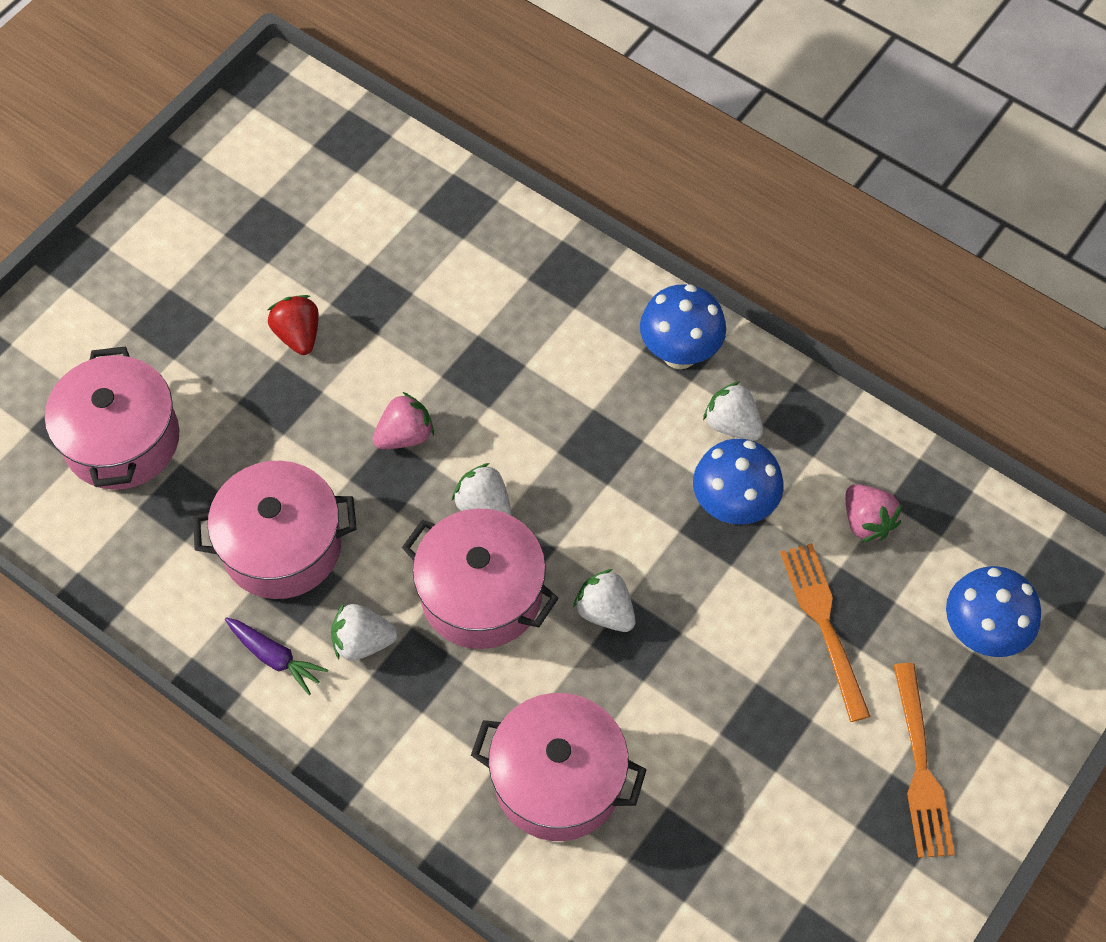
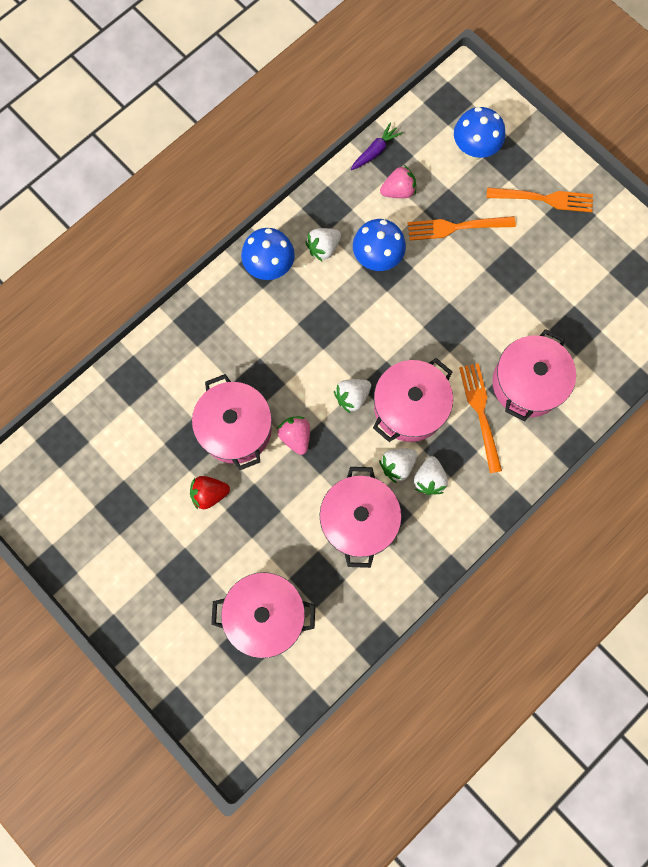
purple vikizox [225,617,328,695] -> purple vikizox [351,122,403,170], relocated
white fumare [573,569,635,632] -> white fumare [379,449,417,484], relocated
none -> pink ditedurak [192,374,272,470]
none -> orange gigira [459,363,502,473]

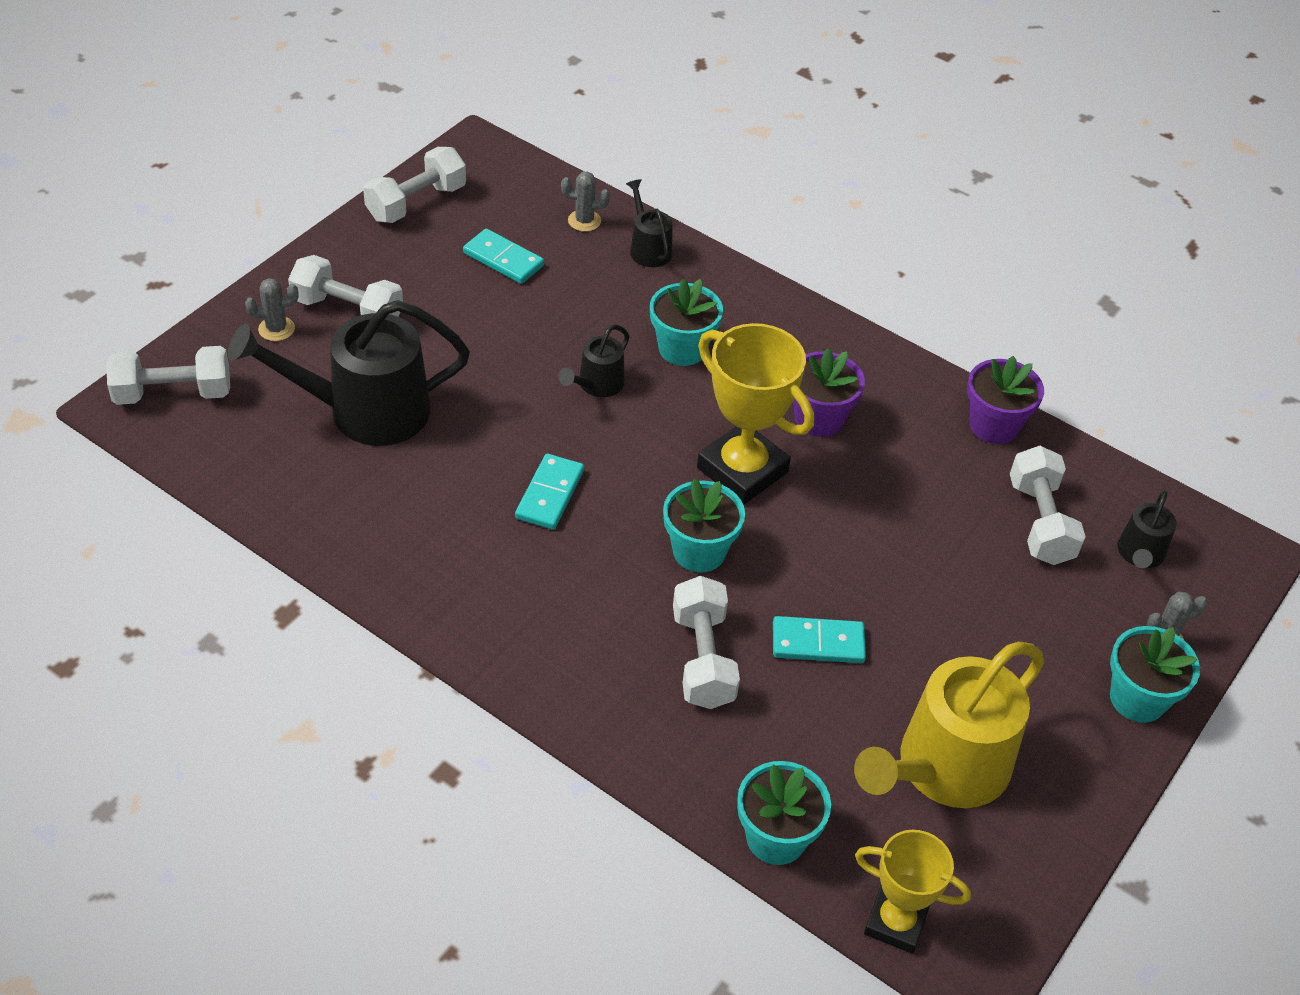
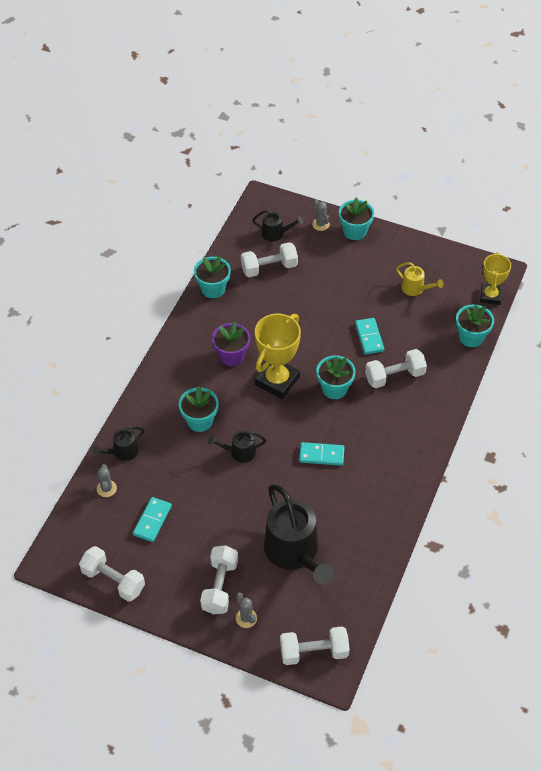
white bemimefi [106,346,230,405] -> white bemimefi [280,626,350,665], 75 degrees counterclockwise
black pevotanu [558,325,629,397] -> black pevotanu [208,430,266,463], 150 degrees clockwise
yellow pevotanu [854,642,1044,808] -> yellow pevotanu [396,262,444,296], x0.48
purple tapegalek [967,356,1044,444] -> turquoise tapegalek [194,256,231,298]

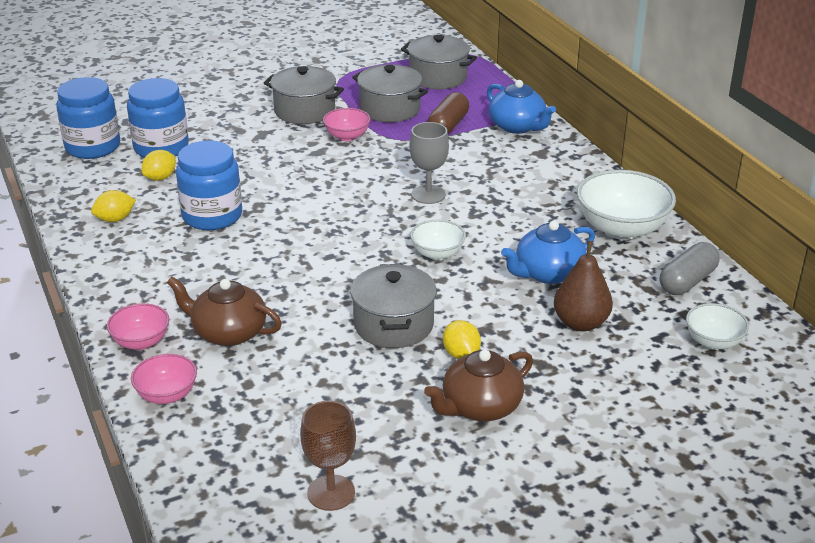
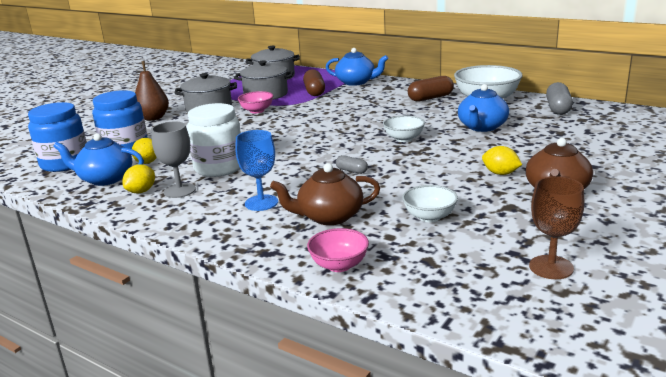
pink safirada [107,303,169,350] -> none
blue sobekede [176,141,242,230] -> white sobekede [187,103,241,177]
grey ditedurak [350,264,437,348] -> none
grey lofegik [410,122,449,204] -> grey lofegik [151,122,196,198], relocated
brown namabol [554,241,613,331] -> brown namabol [135,61,169,121], relocated
white safirada [686,303,749,350] -> white safirada [402,185,458,222], relocated
none -> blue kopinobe [53,133,144,186]
none -> blue lofegik [235,130,278,211]
none -> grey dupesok [336,155,368,174]
none -> brown dupesok [408,76,454,102]

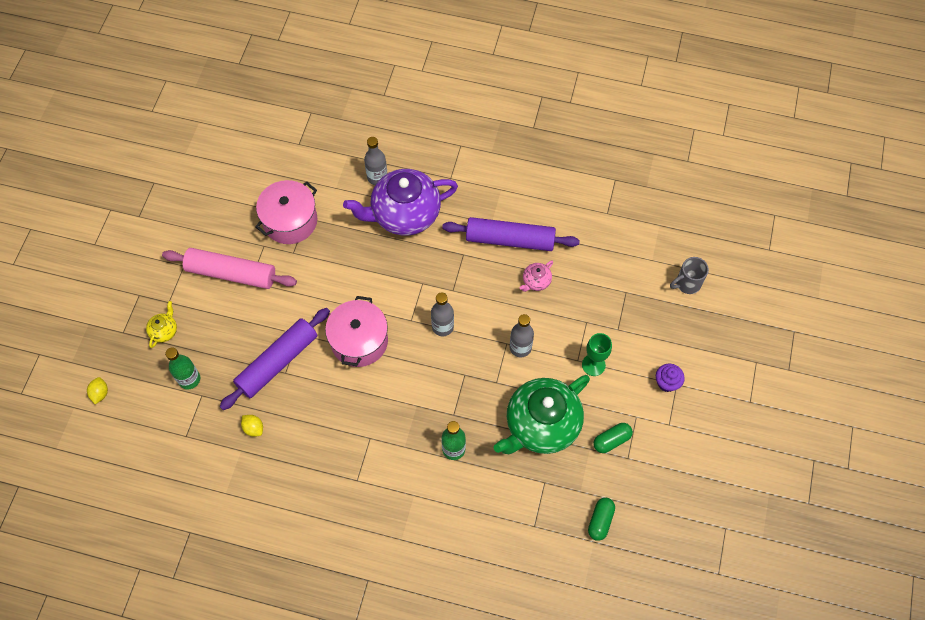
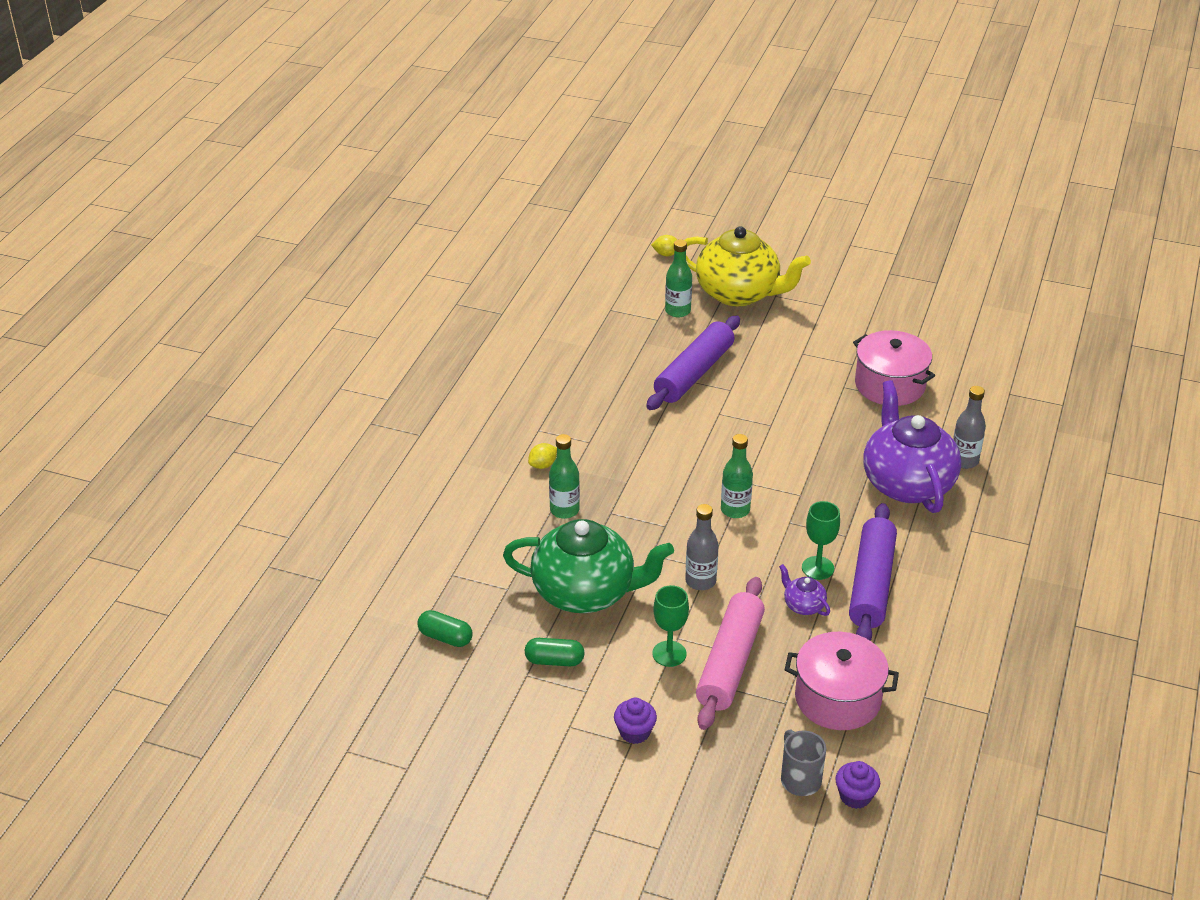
yellow kopinobe [146,301,177,348] -> yellow kopinobe [685,226,811,307], x2.44
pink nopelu [162,248,297,289] -> pink nopelu [696,577,765,730], relocated
purple nopelu [219,308,330,410] -> purple nopelu [646,316,740,410], 75 degrees clockwise
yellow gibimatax [241,415,263,437] -> yellow gibimatax [528,443,557,469], relocated
pink ditedurak [325,296,388,367] -> pink ditedurak [785,632,899,730], relocated
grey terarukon [431,292,454,336] -> green terarukon [721,434,753,518]
green kopinobe [493,375,590,454] -> green kopinobe [503,519,674,613], 135 degrees clockwise
pink kopinobe [520,261,553,292] -> purple kopinobe [779,564,830,616]
green dupesok [593,423,633,453] -> green dupesok [525,638,584,666], 60 degrees counterclockwise
none -> green lofegik [802,501,840,580]
none -> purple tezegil [835,761,880,809]

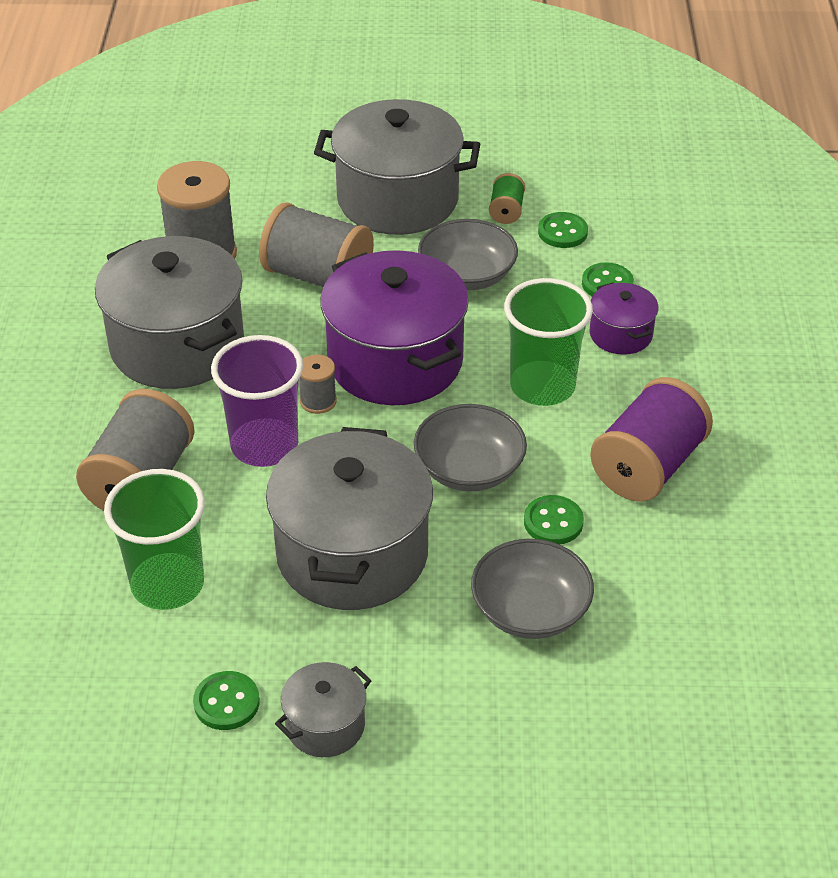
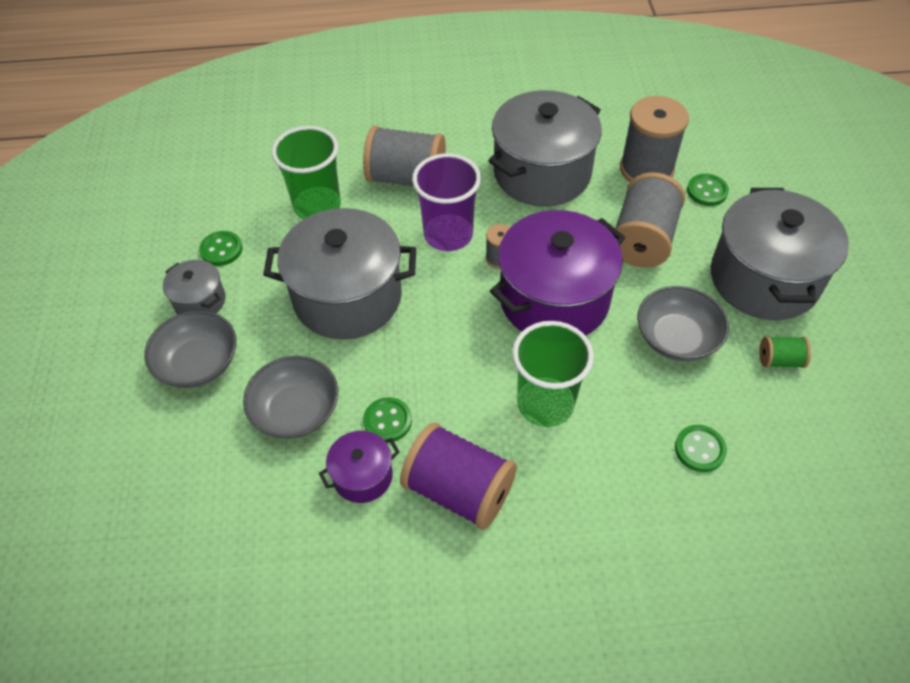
grey safirada [414,404,527,491] -> grey safirada [144,311,236,388], relocated
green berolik [538,212,588,248] -> green berolik [687,174,729,206], relocated
purple ditedurak [590,282,658,355] -> purple ditedurak [319,431,400,503], relocated

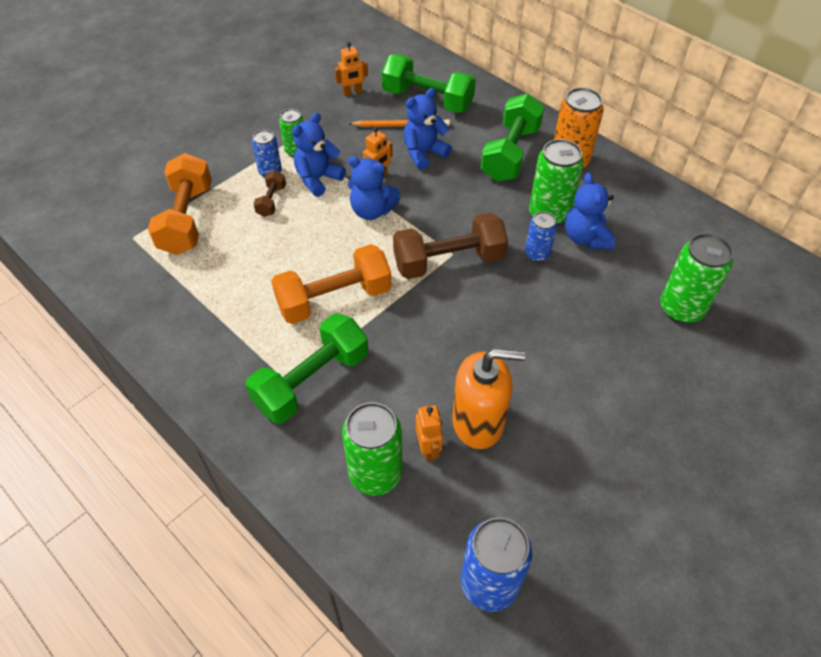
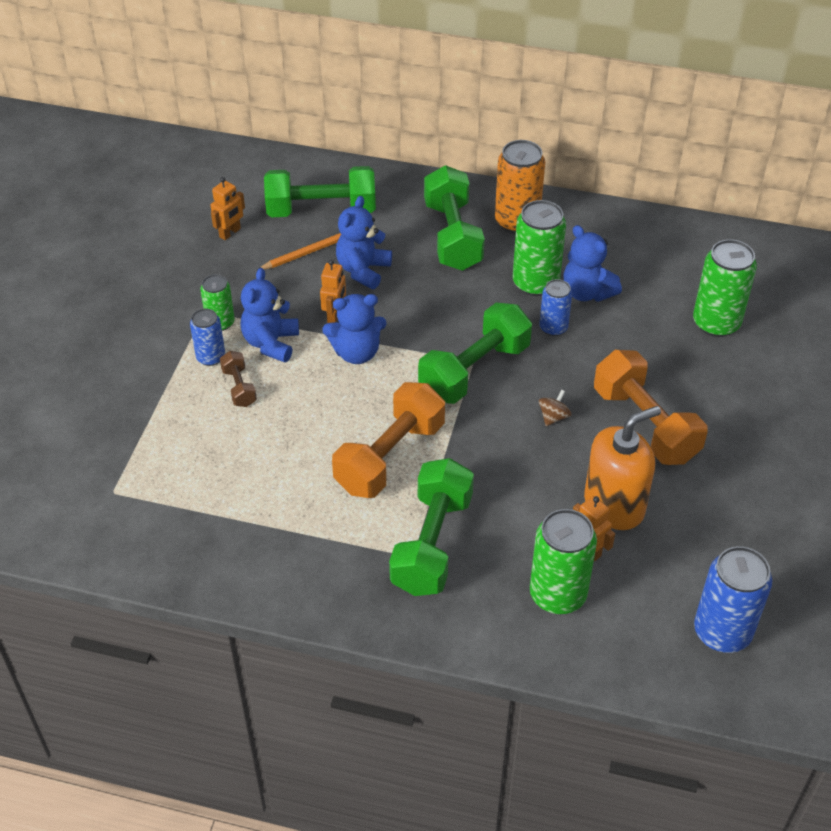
orange bemimefi [148,153,212,255] -> orange bemimefi [594,350,708,465], relocated
brown bemimefi [393,213,508,279] -> green bemimefi [418,303,532,404]
none -> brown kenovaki [539,390,571,426]

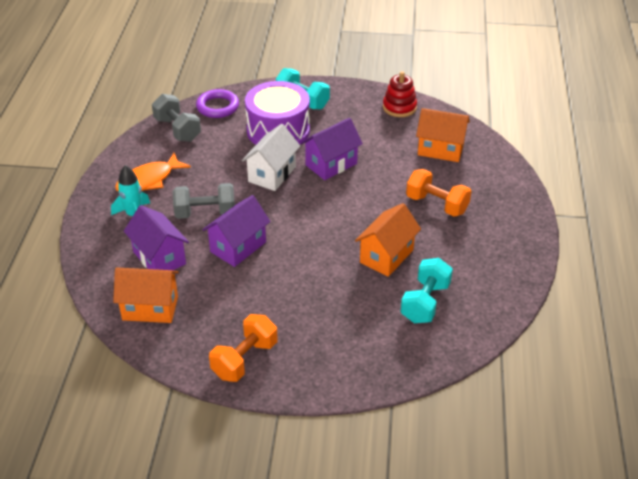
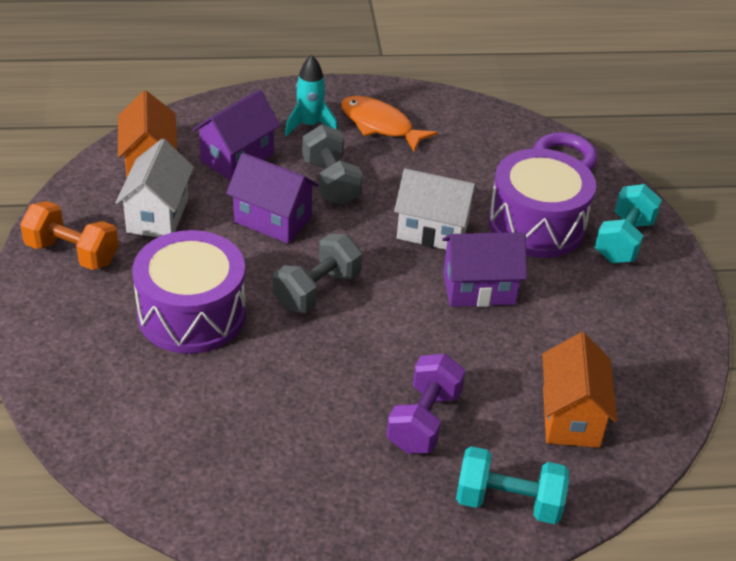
grey bemimefi [152,94,201,142] -> grey bemimefi [273,234,362,313], relocated
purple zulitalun [301,118,363,180] -> purple zulitalun [442,232,527,307], 45 degrees counterclockwise
orange zulitalun [355,203,421,277] -> none
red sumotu [383,71,417,117] -> none
turquoise bemimefi [401,258,453,323] -> turquoise bemimefi [456,446,569,524], relocated
orange bemimefi [406,169,471,217] -> purple bemimefi [386,354,465,454]
none -> white zulitalun [115,139,194,237]
none -> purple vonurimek [133,230,246,354]

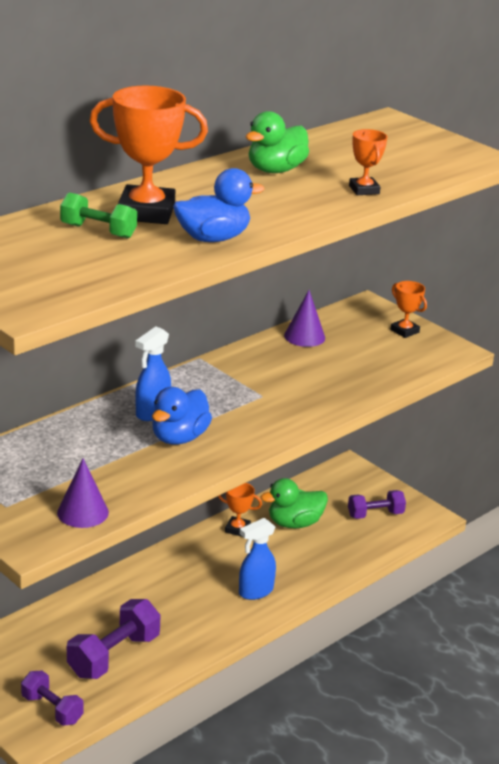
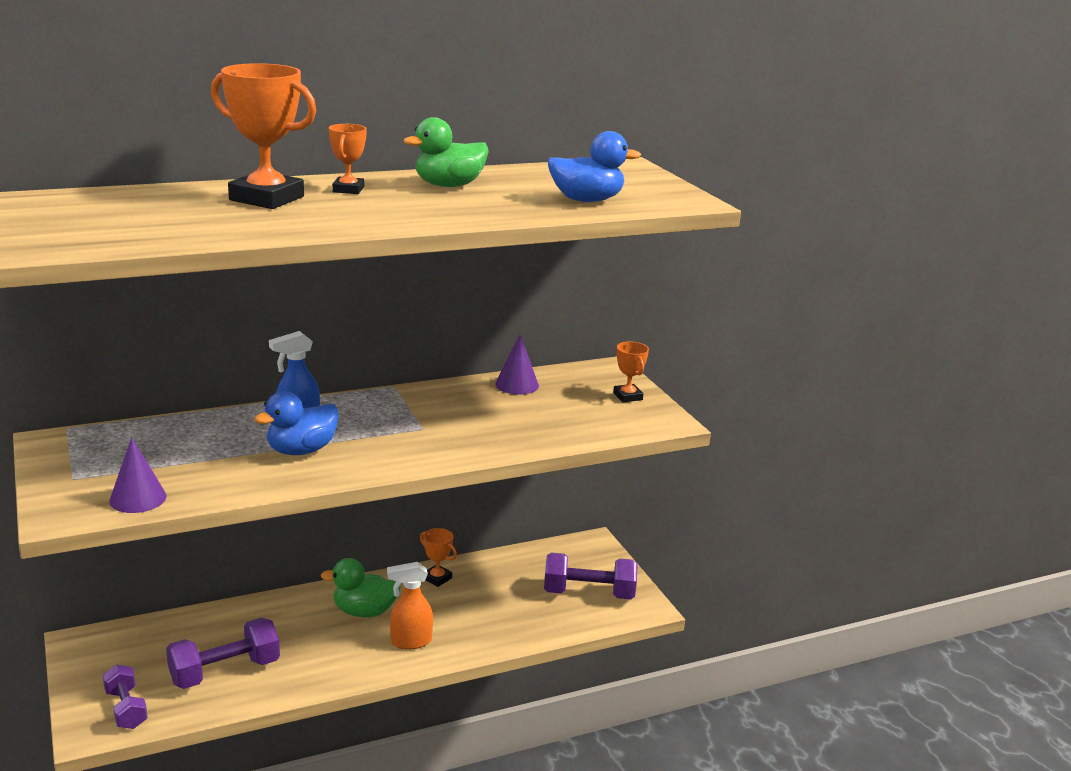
green bemimefi [60,192,137,239] -> none
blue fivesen [173,168,265,242] -> blue fivesen [547,131,641,202], relocated
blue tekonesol [239,518,276,600] -> orange tekonesol [387,562,433,650]
green fivesen [261,478,328,528] -> green fivesen [321,558,401,617], relocated
purple bemimefi [348,490,406,519] -> purple bemimefi [544,553,638,599], x1.55
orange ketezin [349,129,387,195] -> orange ketezin [329,124,367,194], relocated

